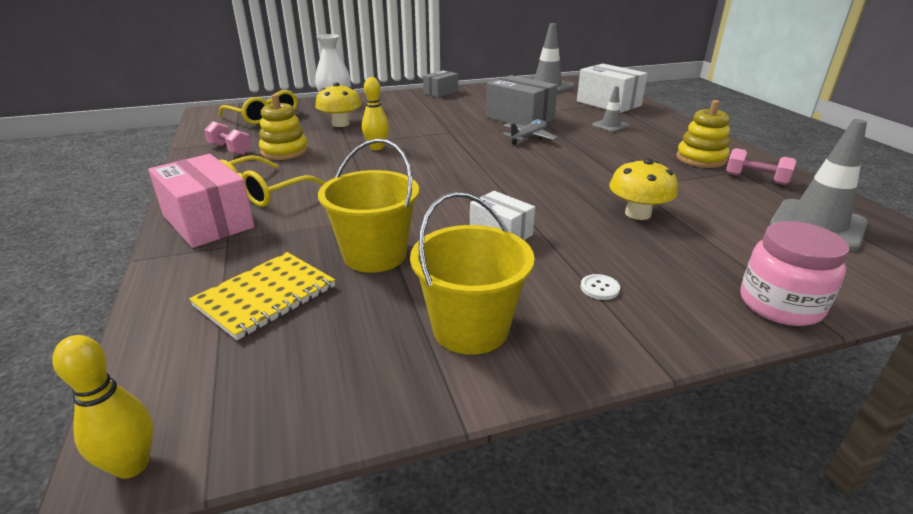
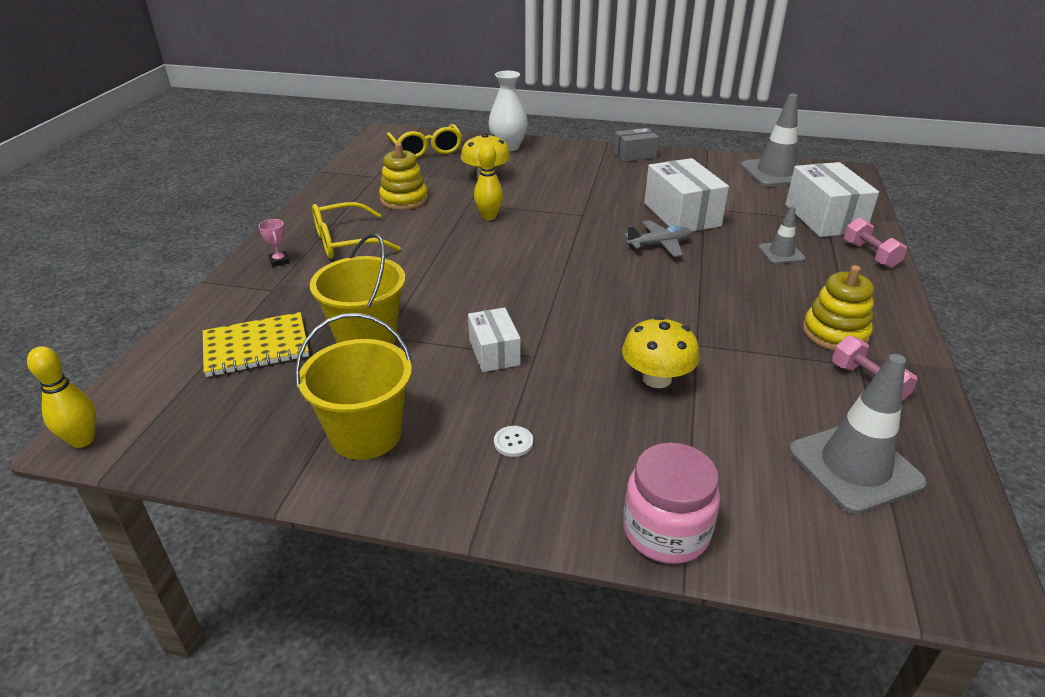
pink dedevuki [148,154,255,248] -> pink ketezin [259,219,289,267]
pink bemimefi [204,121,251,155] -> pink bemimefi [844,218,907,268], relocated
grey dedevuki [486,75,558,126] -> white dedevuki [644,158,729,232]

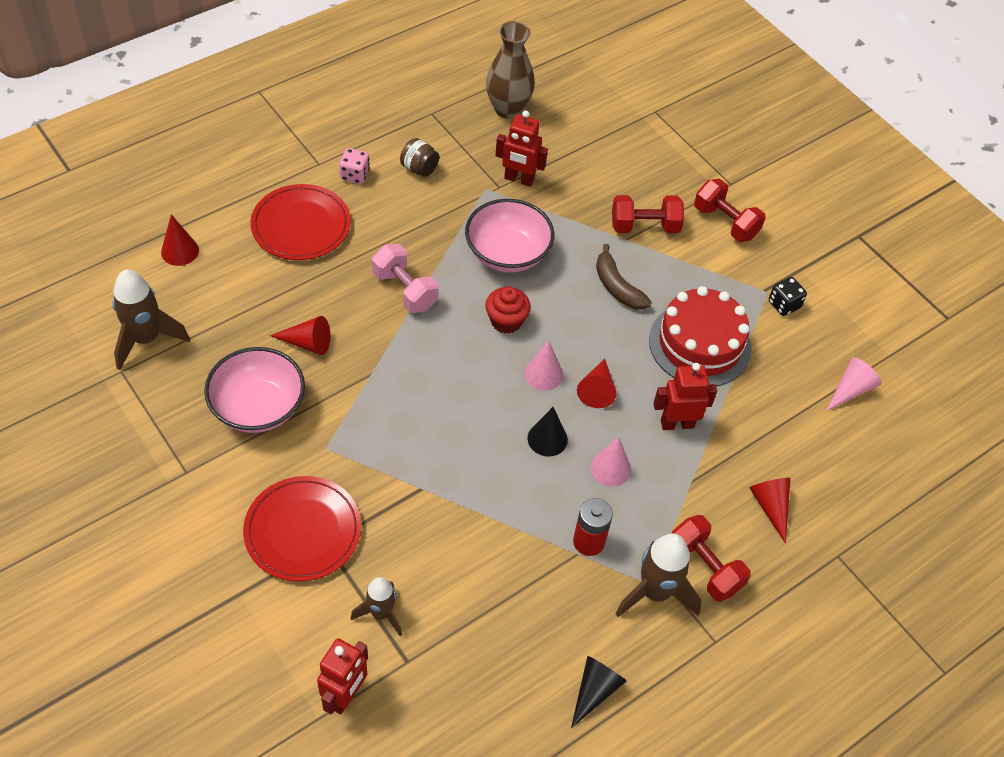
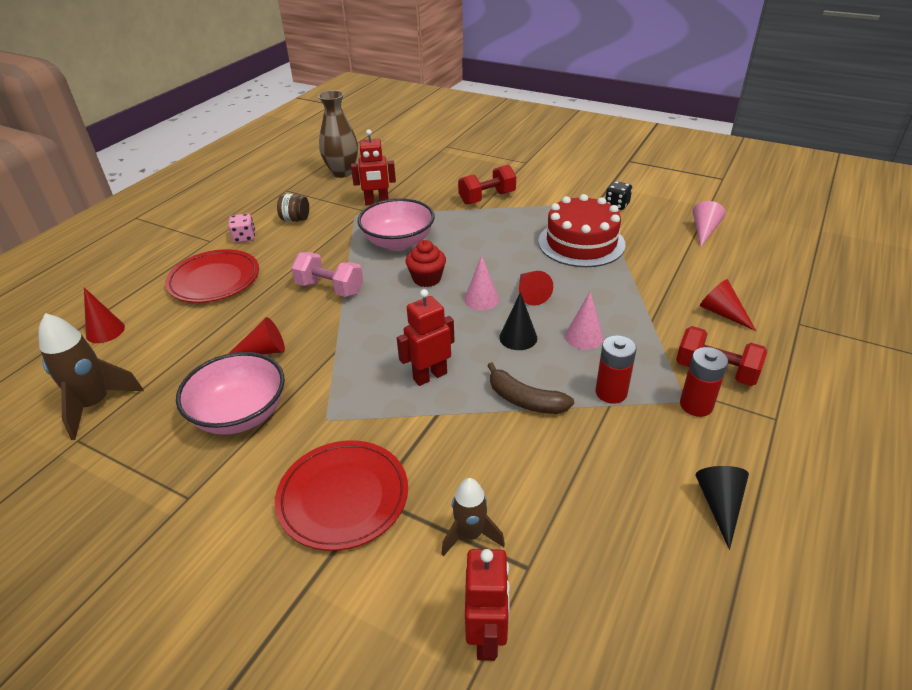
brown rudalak [596,244,652,310] -> brown rudalak [487,362,574,414], relocated
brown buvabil [616,534,702,617] -> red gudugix [680,347,728,417]
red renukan [653,363,717,430] -> red renukan [397,289,455,386], relocated
red bemimefi [694,179,766,242] -> none

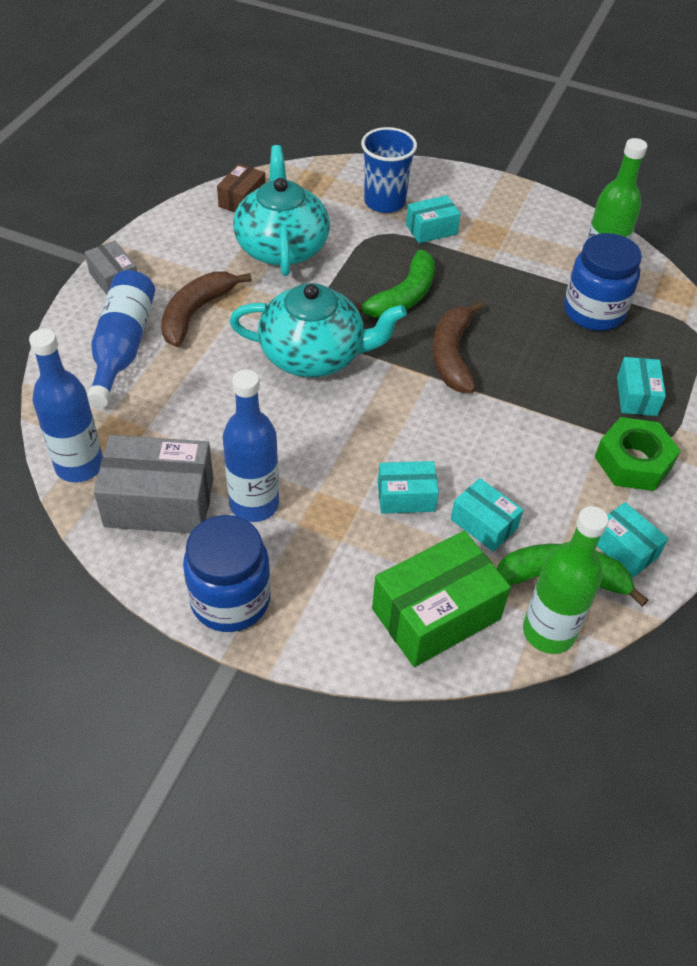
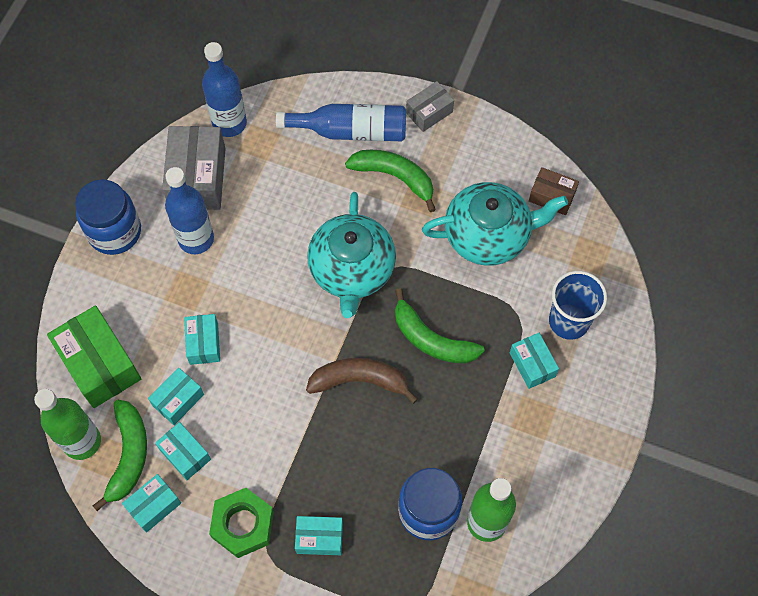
brown rudalak [161,271,252,347] -> green rudalak [345,150,436,212]
none -> turquoise dedevuki [155,422,211,480]

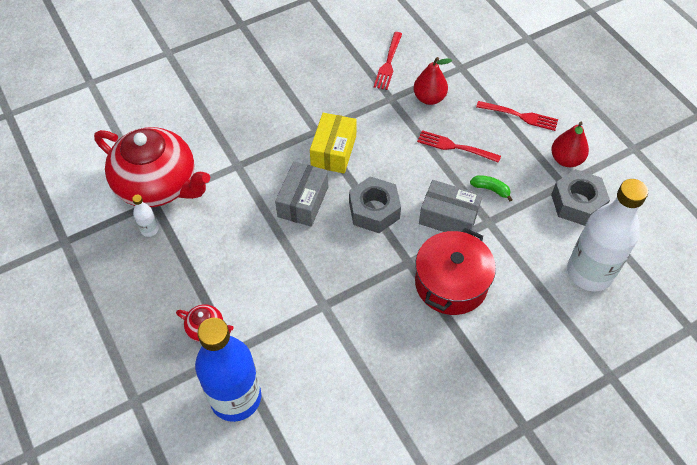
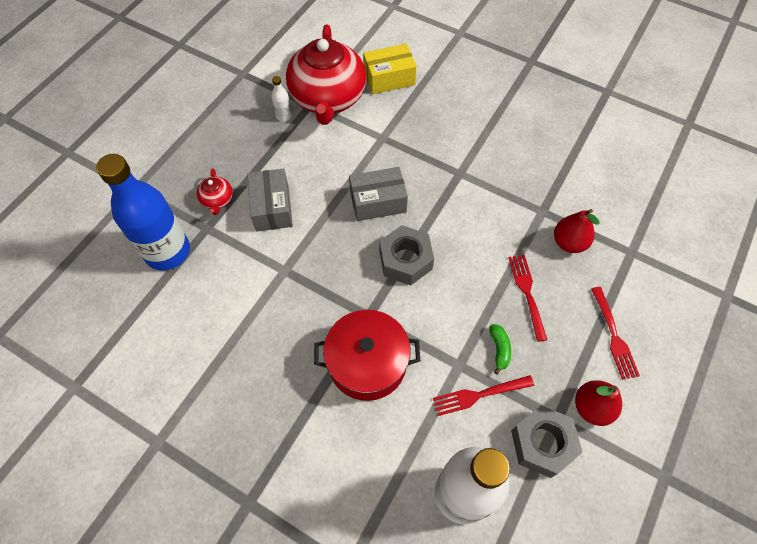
yellow dedevuki [310,113,357,173] -> yellow dedevuki [363,44,417,94], relocated
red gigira [374,32,402,90] -> red gigira [433,375,534,416], relocated
grey dedevuki [419,180,482,233] -> grey dedevuki [247,168,293,232], relocated

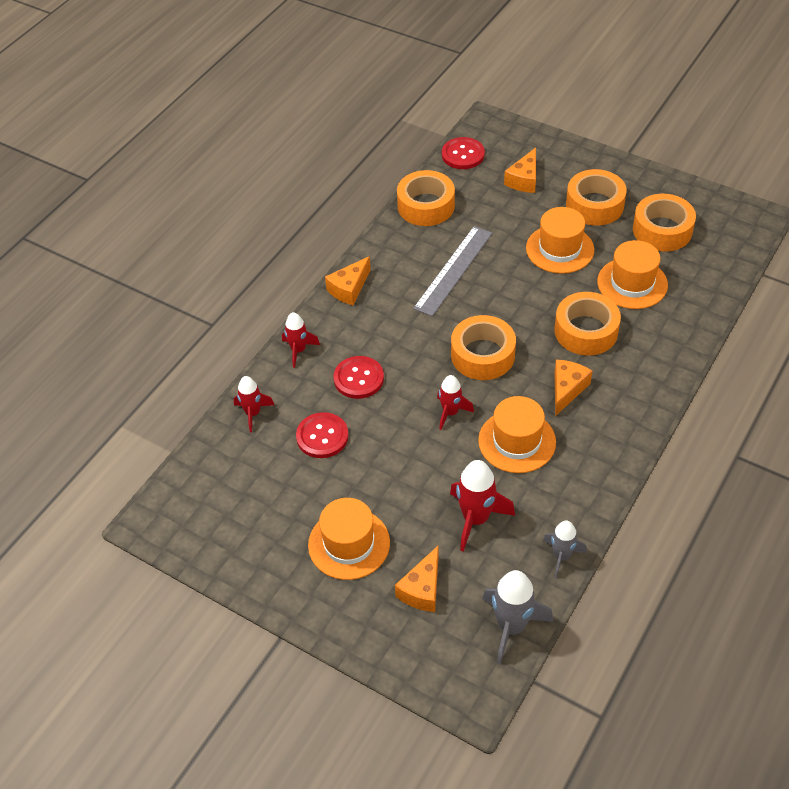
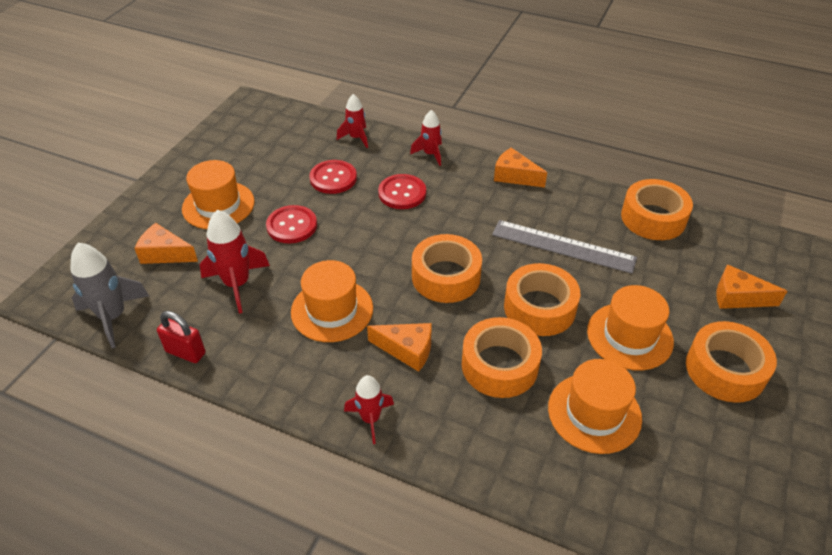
red buvabil [437,375,474,430] -> red buvabil [344,375,394,444], relocated
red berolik [442,137,485,169] -> red berolik [266,205,317,244], relocated
grey buvabil [543,520,587,578] -> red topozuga [157,311,206,363]
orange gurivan [633,194,696,251] -> orange gurivan [504,263,580,336], relocated

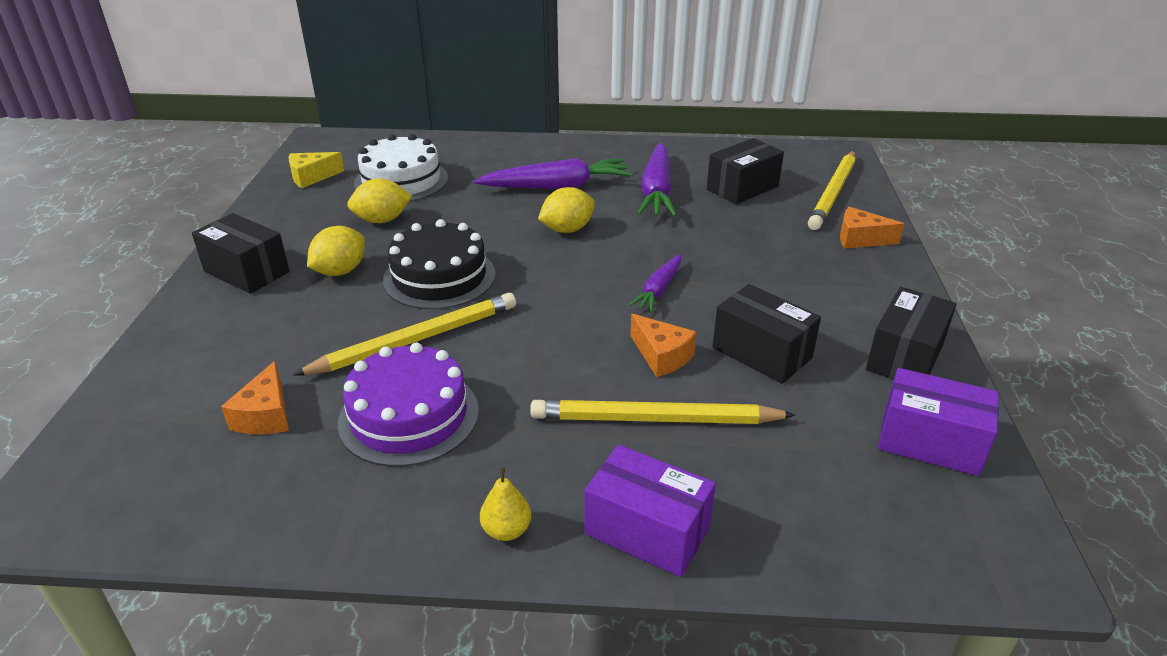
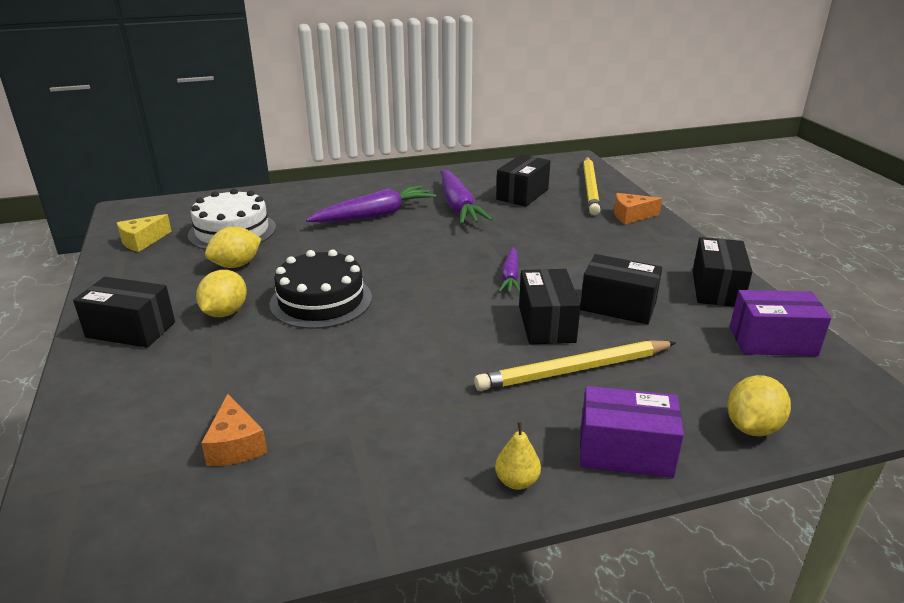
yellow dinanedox [293,293,516,376] -> none
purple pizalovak [338,343,479,467] -> none
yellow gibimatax [538,187,595,233] -> yellow gibimatax [727,375,791,436], relocated
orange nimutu [630,314,697,377] -> black dedevuki [519,269,581,344]

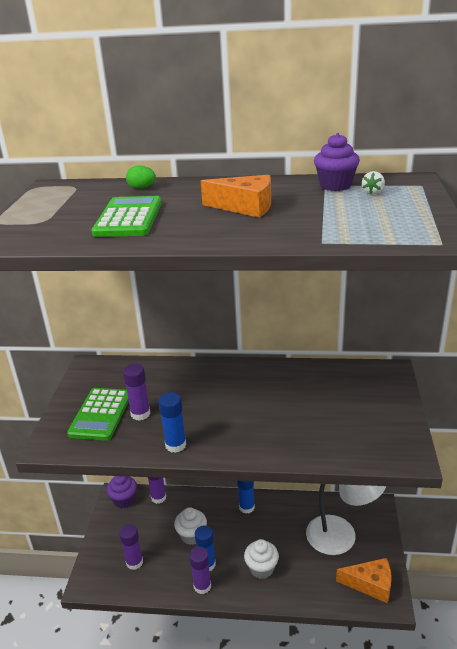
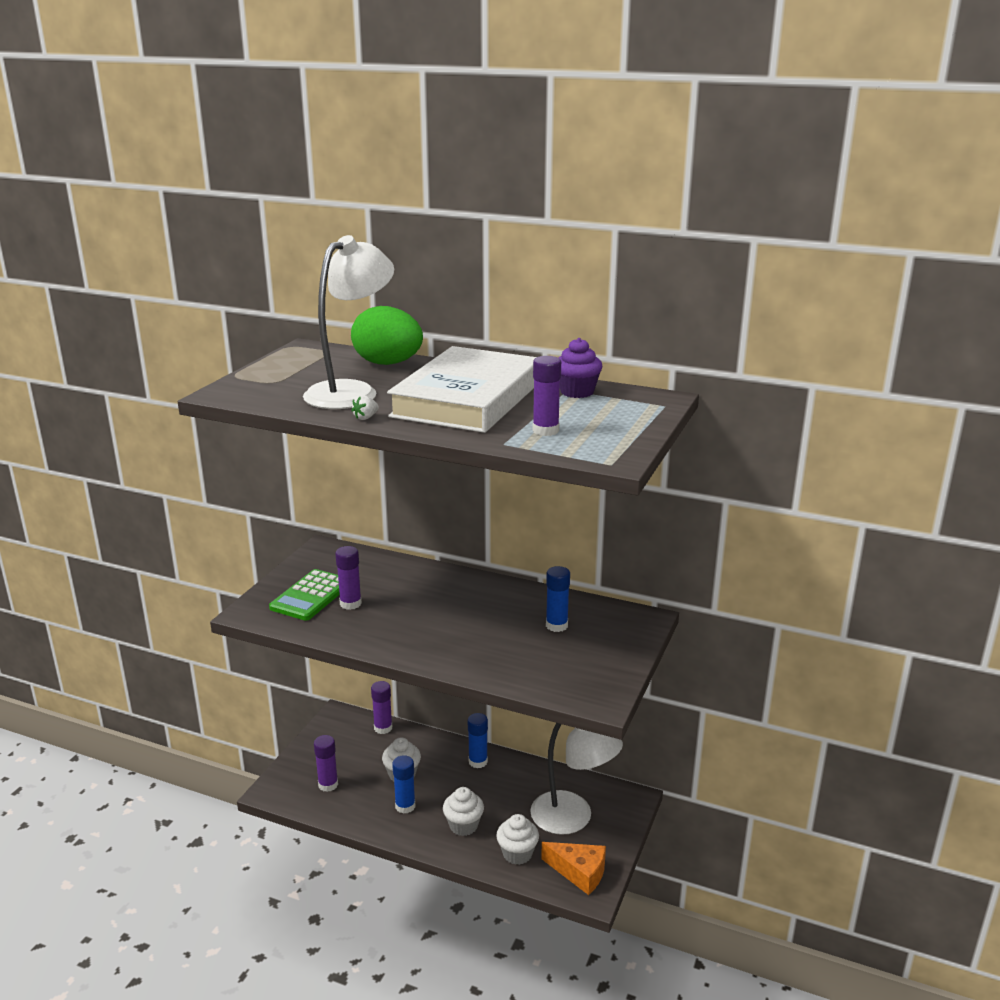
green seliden [91,196,162,237] -> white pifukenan [303,235,394,409]
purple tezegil [106,476,137,508] -> none
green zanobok [126,165,156,189] -> green zanobok [351,306,423,365], x2.42
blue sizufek [158,392,186,453] -> blue sizufek [546,566,570,632], relocated
purple sizufek [189,547,211,594] -> purple sizufek [533,356,561,436], relocated
orange nimutu [201,175,271,218] -> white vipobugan [387,346,537,433]
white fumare [362,171,385,195] -> white fumare [351,395,379,420], relocated
none -> white tezegil [496,814,539,865]

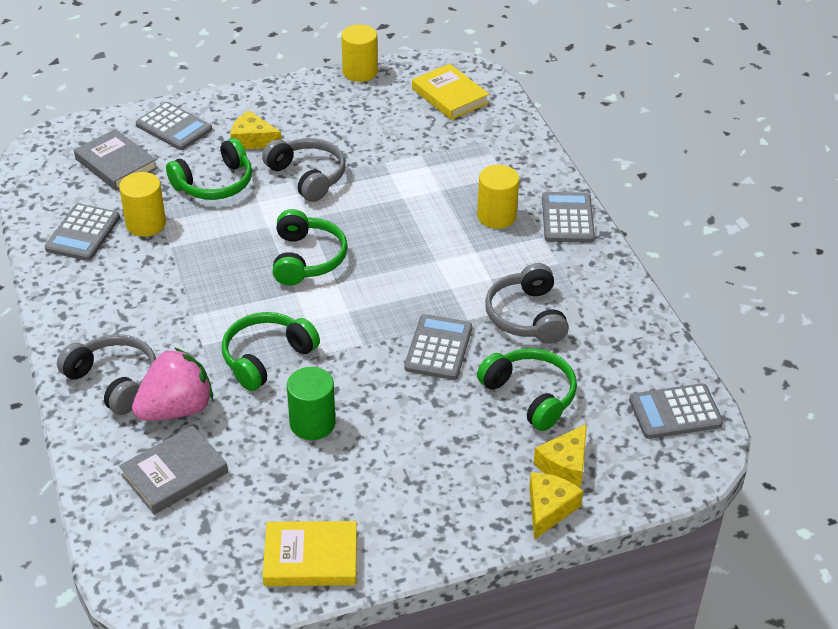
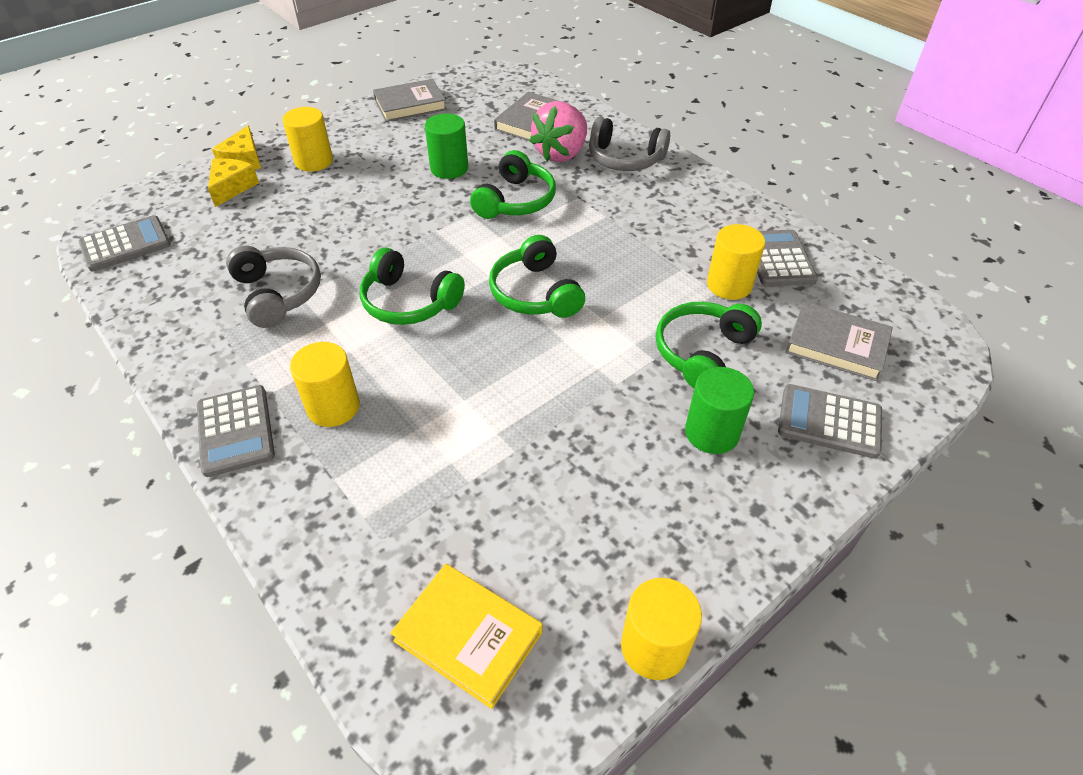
yellow nimutu [230,110,281,149] -> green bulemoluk [685,367,754,454]
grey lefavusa [262,138,346,202] -> none
yellow vipobugan [263,521,357,586] -> grey vipobugan [373,79,447,122]
grey seliden [404,314,472,380] -> none
green lefavusa [477,348,577,431] -> green lefavusa [360,248,465,325], relocated
none -> yellow bulemoluk [282,107,333,172]

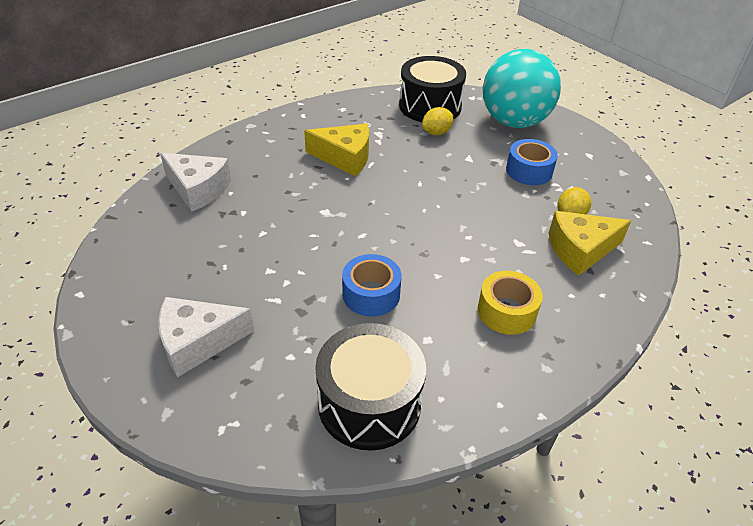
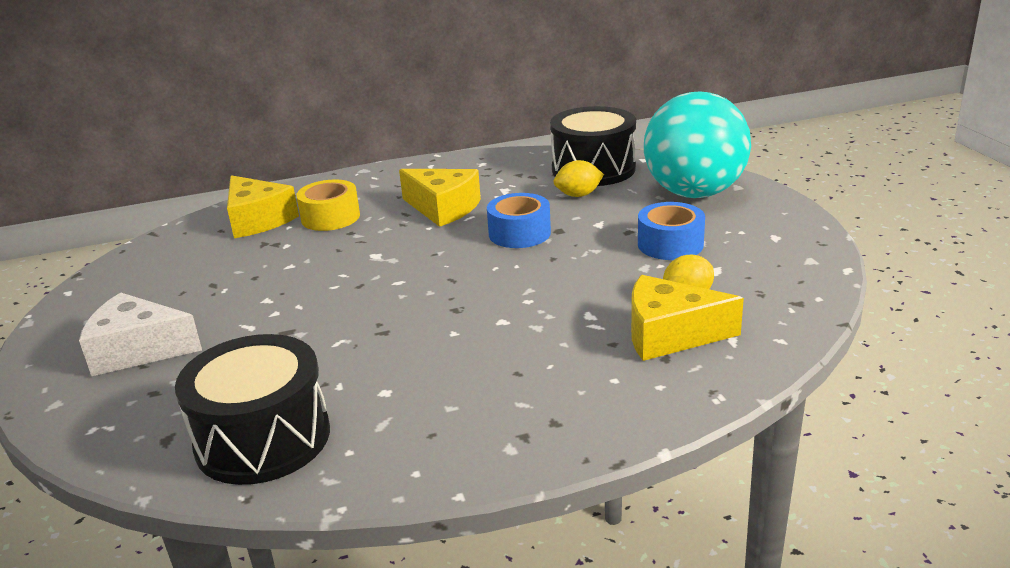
white nimutu [160,153,231,212] -> yellow nimutu [227,175,299,238]
blue gurivan [342,254,402,316] -> blue gurivan [487,193,551,248], relocated
yellow gurivan [478,271,543,335] -> yellow gurivan [296,179,360,231], relocated

